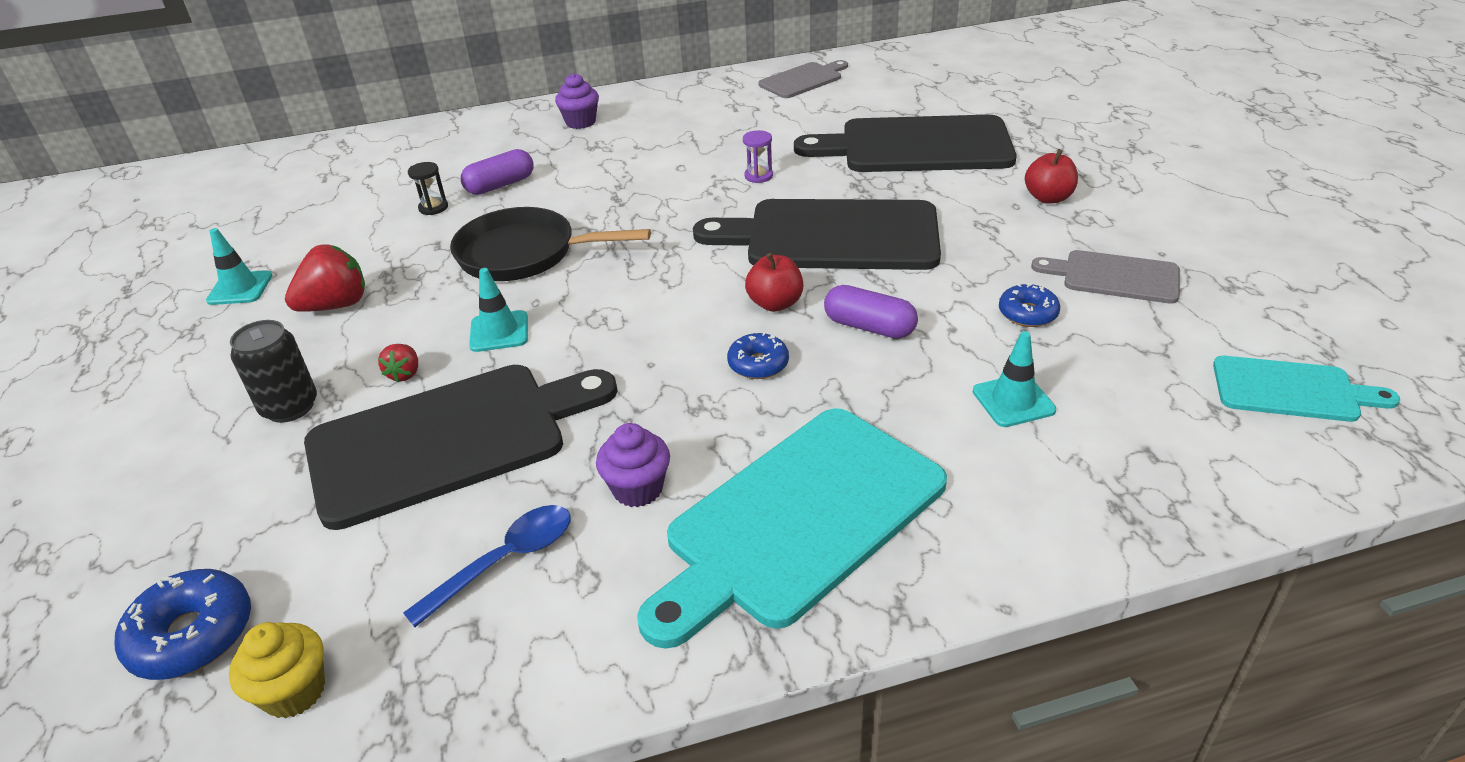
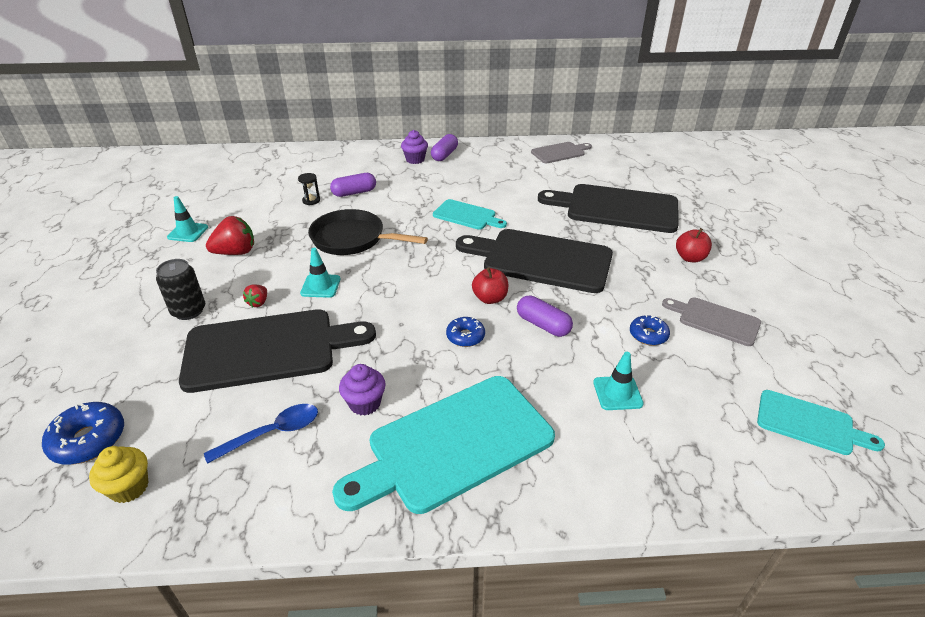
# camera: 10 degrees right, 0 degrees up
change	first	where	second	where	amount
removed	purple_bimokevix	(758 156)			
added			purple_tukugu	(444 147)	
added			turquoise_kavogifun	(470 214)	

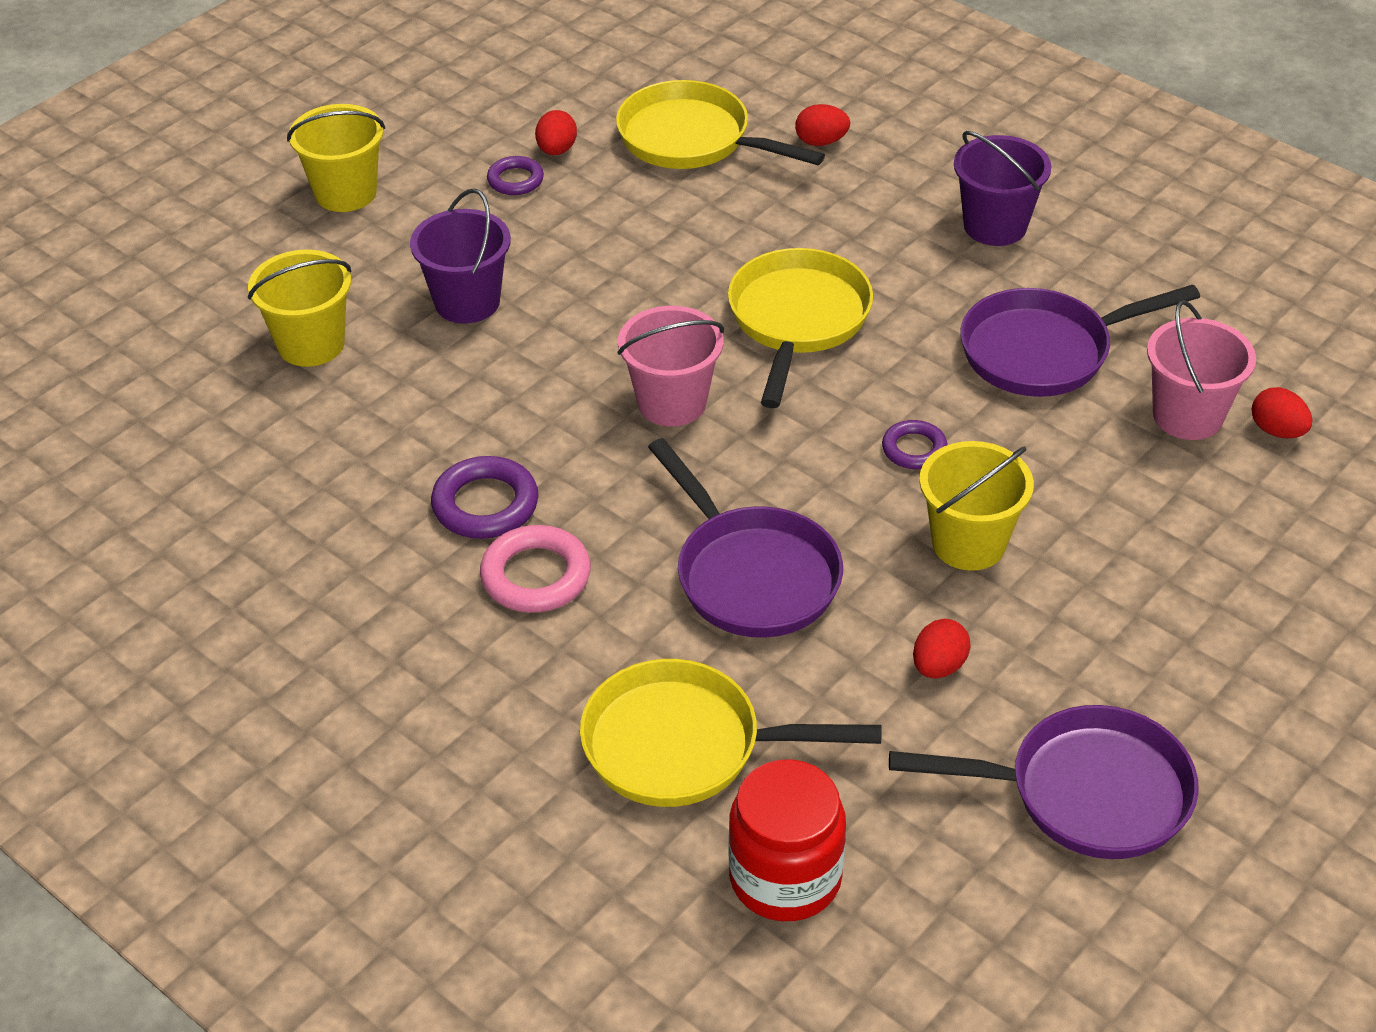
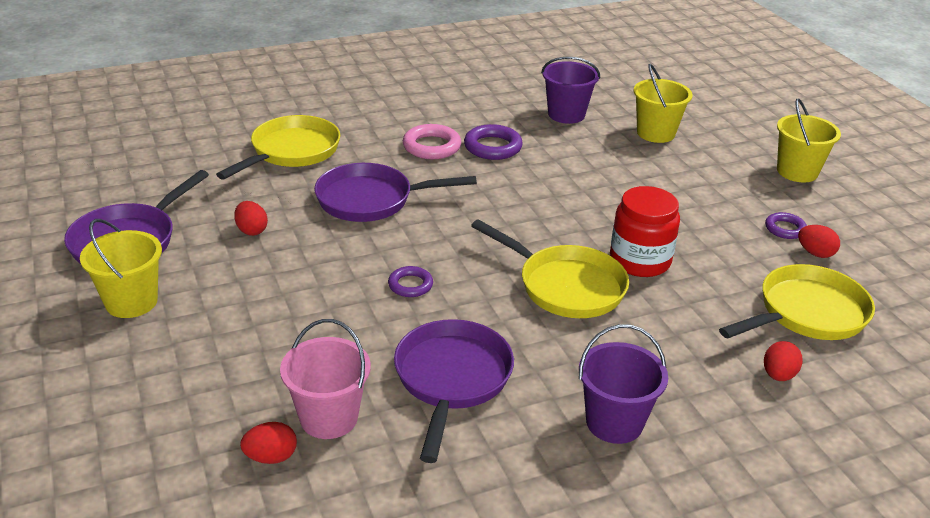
# camera: 115 degrees right, 10 degrees down
change	first	where	second	where	amount
removed	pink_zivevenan	(671 366)			
moved	purple_zivevenan	(460 256)		(570 90)	
moved	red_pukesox	(787 840)		(645 231)	
moved	yellow_zivevenan	(976 506)		(121 268)	

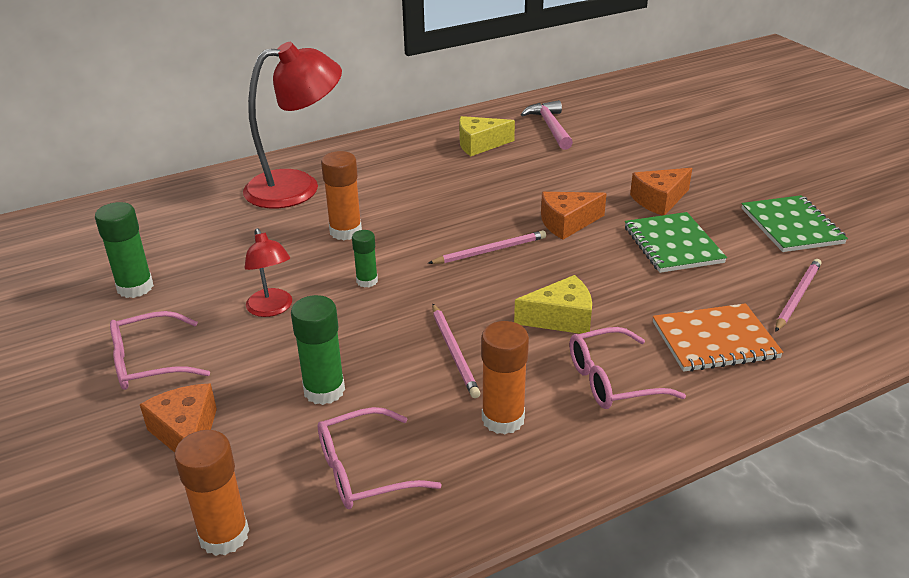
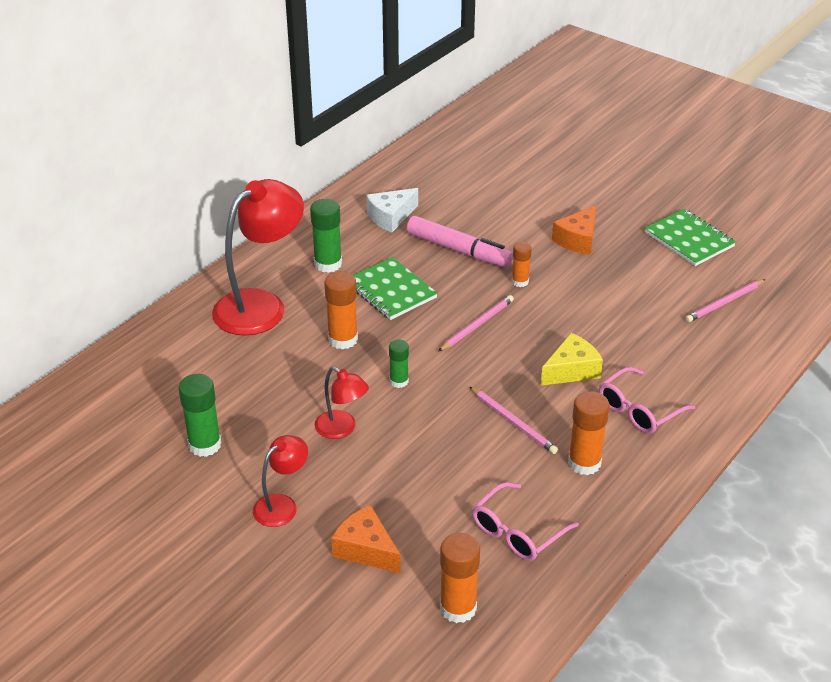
# camera: 25 degrees left, 5 degrees up
change	first	where	second	where	amount
removed	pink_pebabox	(547 125)			
removed	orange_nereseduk	(718 337)			
added			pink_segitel	(460 241)	
moved	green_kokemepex	(318 350)		(326 236)	
moved	green_nereseduk	(676 242)		(395 288)	
replaced	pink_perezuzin	(160 350)	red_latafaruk	(280 481)	
replaced	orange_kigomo	(574 216)	orange_kokemepex	(522 264)	
recoloured	yellow_kigomo	(487 136)	white_kigomo	(392 210)	
turned	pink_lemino	(798 295)		(725 300)	135 degrees counterclockwise

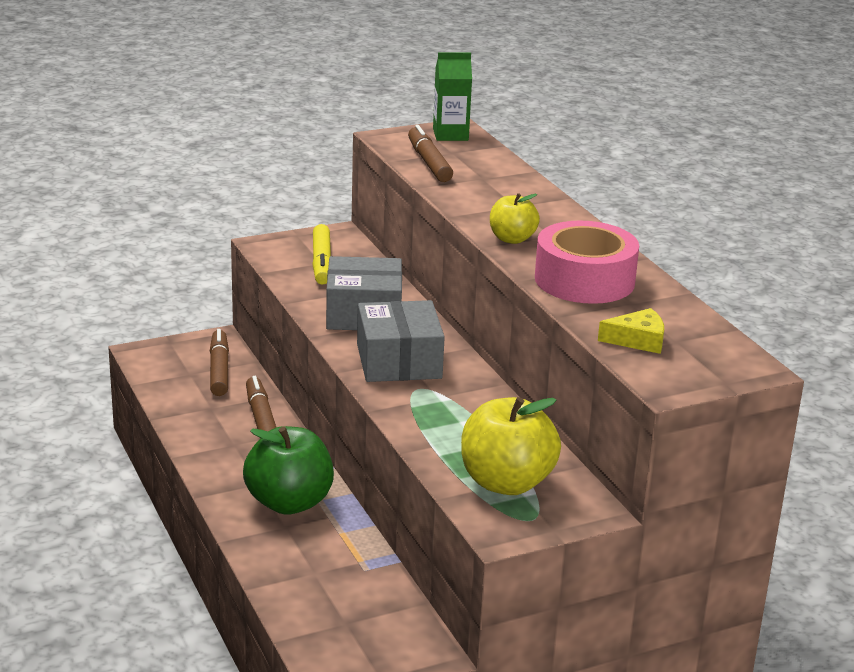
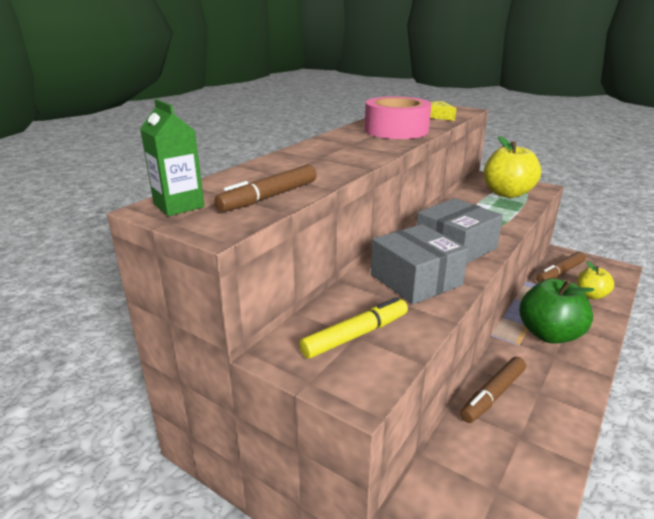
# camera: 120 degrees left, 0 degrees up
change	first	where	second	where	amount
moved	brown_segitel	(219 362)		(561 267)	
moved	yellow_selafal	(515 218)		(595 280)	

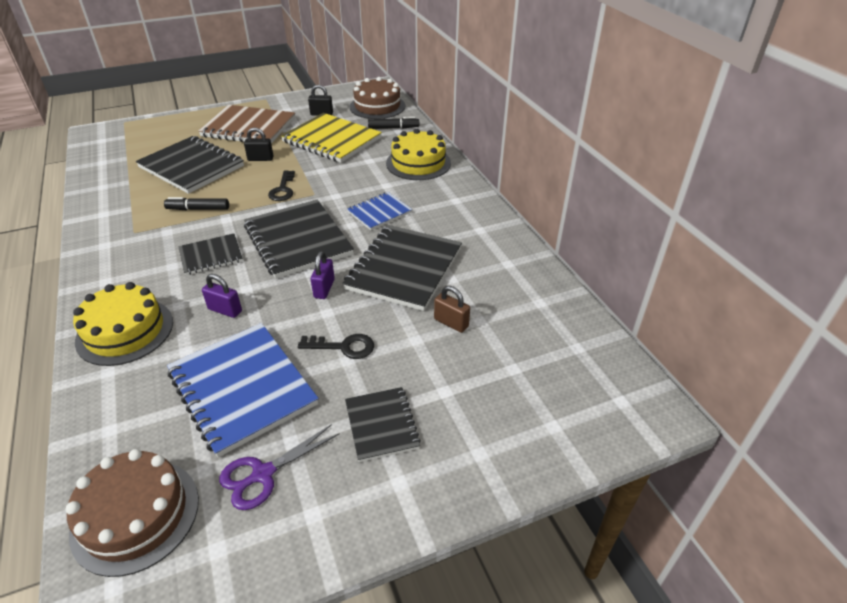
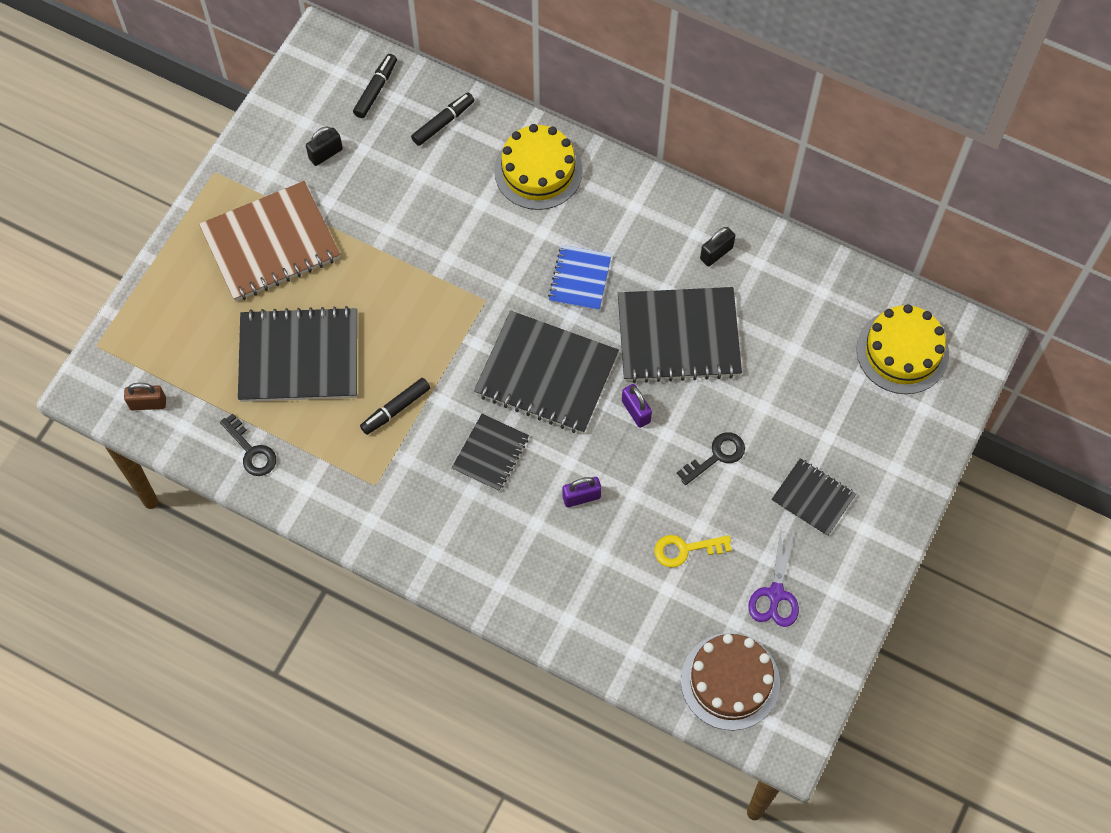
# camera: 40 degrees left, 25 degrees up
change	first	where	second	where	amount
removed	yellow_nereseduk	(331 138)			
moved	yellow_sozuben	(123 324)		(903 349)	
moved	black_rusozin	(259 144)		(717 246)	
moved	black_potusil	(281 185)		(248 444)	
moved	brown_rusozin	(452 309)		(145 397)	
replaced	blue_nereseduk	(243 390)	yellow_potusil	(693 551)	
replaced	brown_sozuben	(377 98)	black_segitel	(375 86)	
turned	black_nereseduk	(402 268)		(680 335)	75 degrees counterclockwise

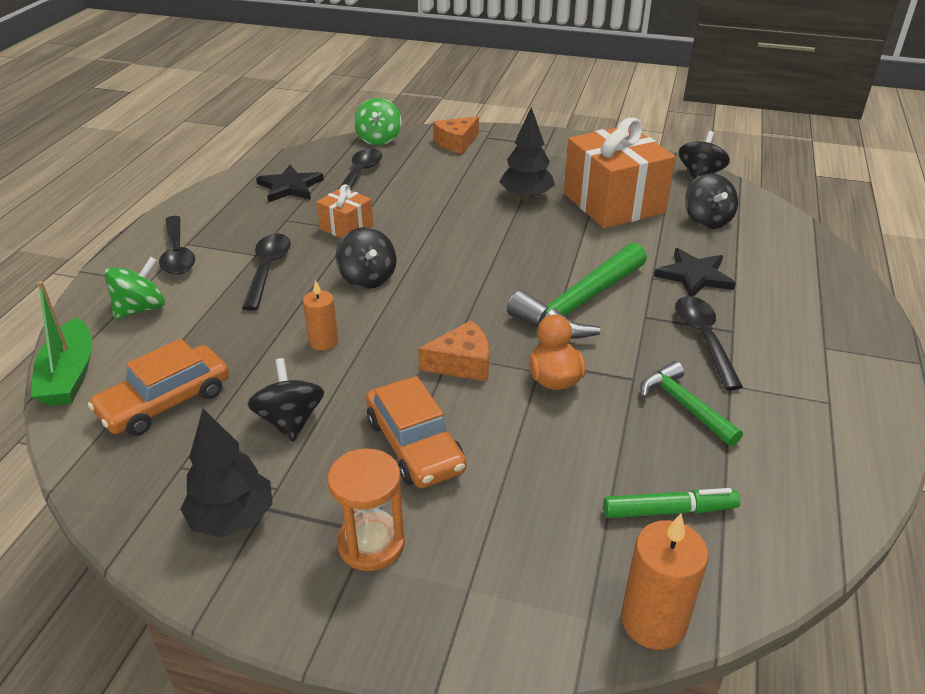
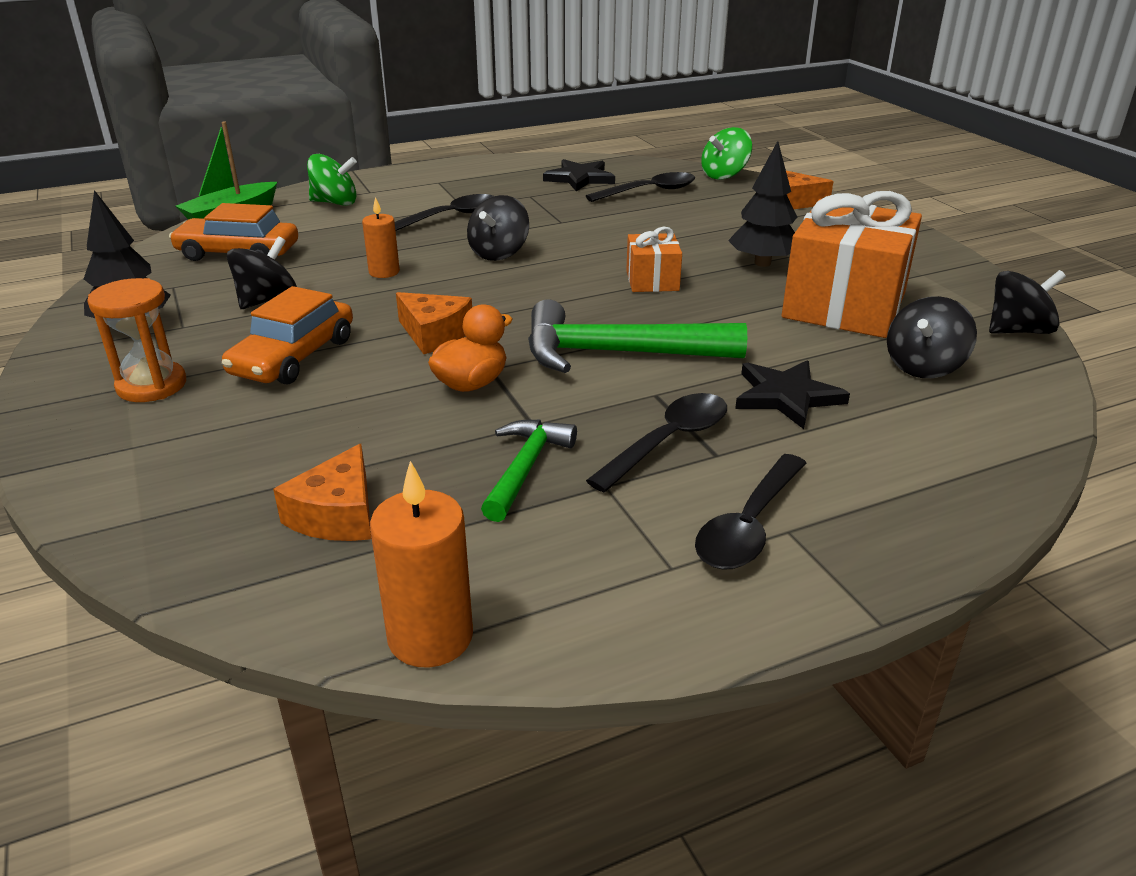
# camera: 50 degrees right, 5 degrees down
change	first	where	second	where	amount
moved	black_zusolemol	(177 245)		(750 512)	
moved	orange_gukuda	(344 211)		(654 259)	
moved	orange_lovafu	(664 582)		(421 564)	
replaced	green_segitel	(672 503)	orange_kigomo	(322 492)	

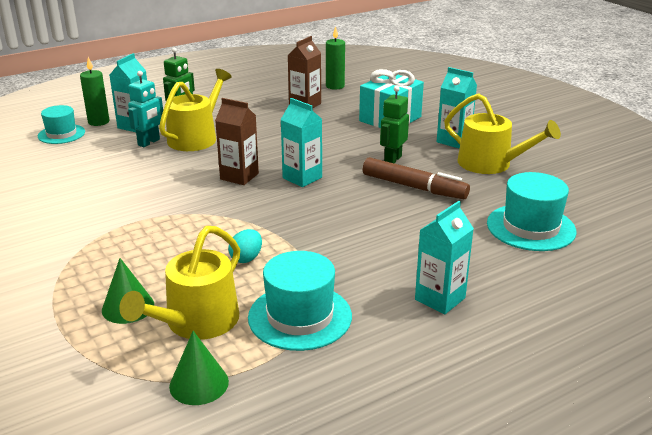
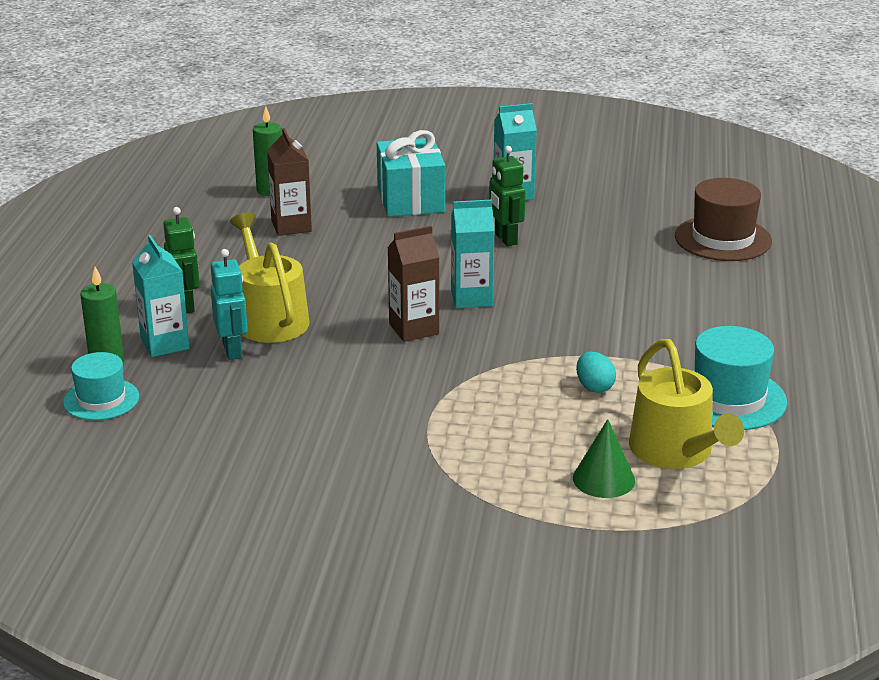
# camera: 50 degrees left, 0 degrees up
change	first	where	second	where	amount
removed	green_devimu	(199 368)			
removed	brown_segitel	(416 178)			
removed	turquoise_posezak	(444 257)			
removed	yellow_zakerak	(502 133)			
recoloured	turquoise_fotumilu	(532 211)	brown_fotumilu	(723 219)	

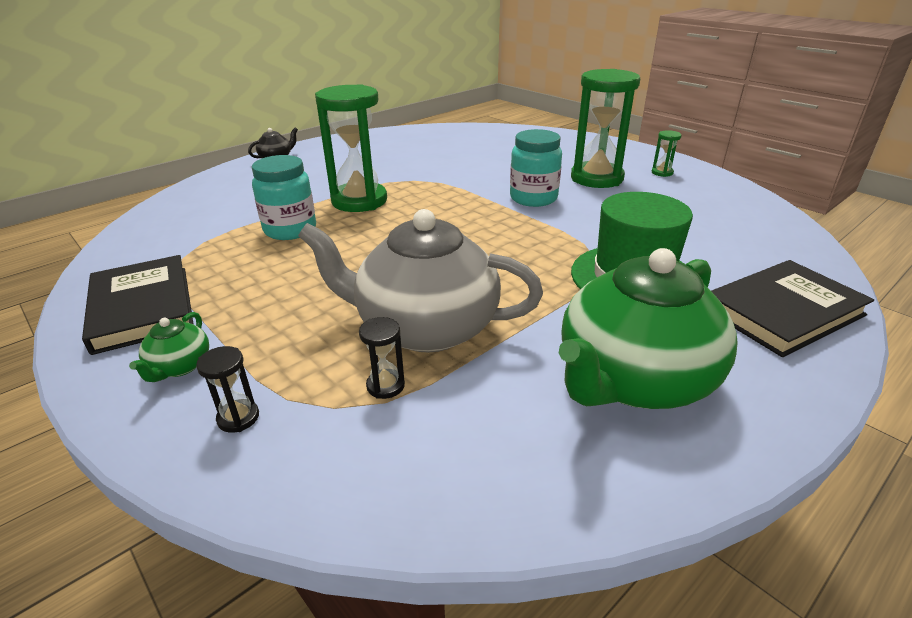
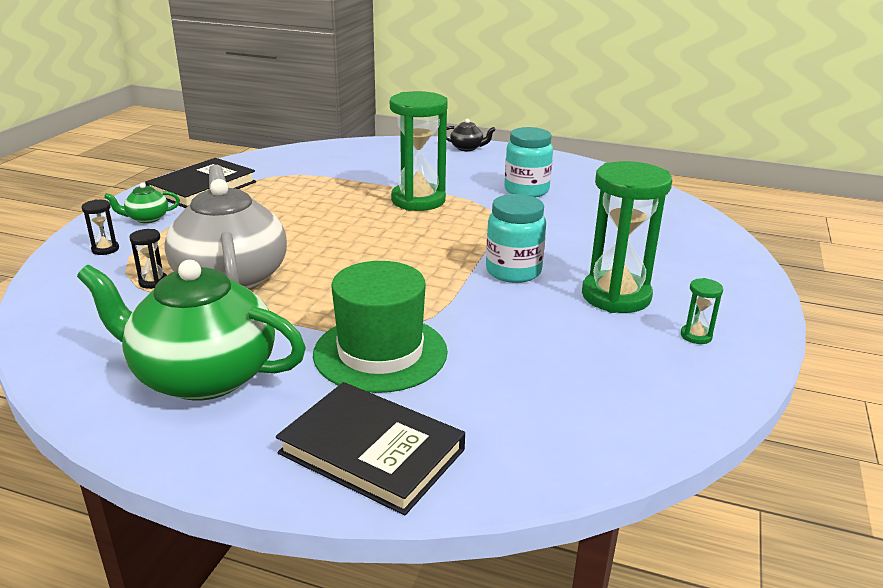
# camera: 60 degrees right, 5 degrees down
change	first	where	second	where	amount
moved	turquoise_pukesox	(284 197)		(528 162)	

